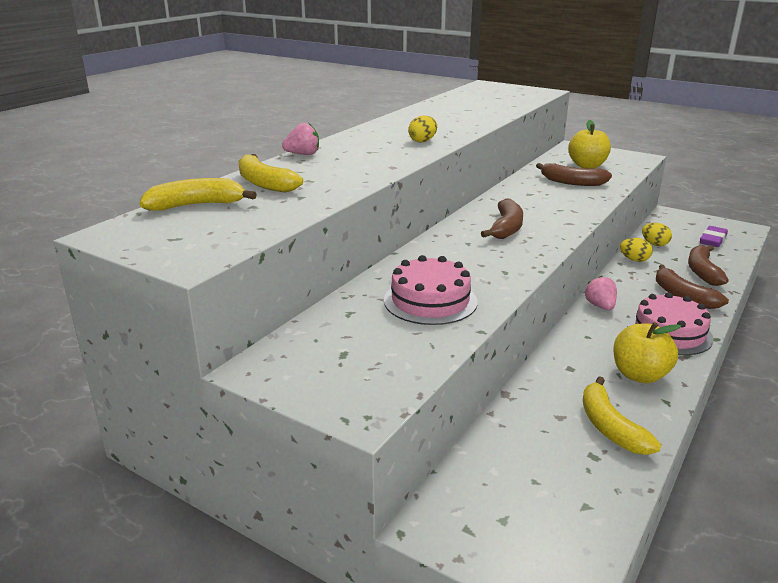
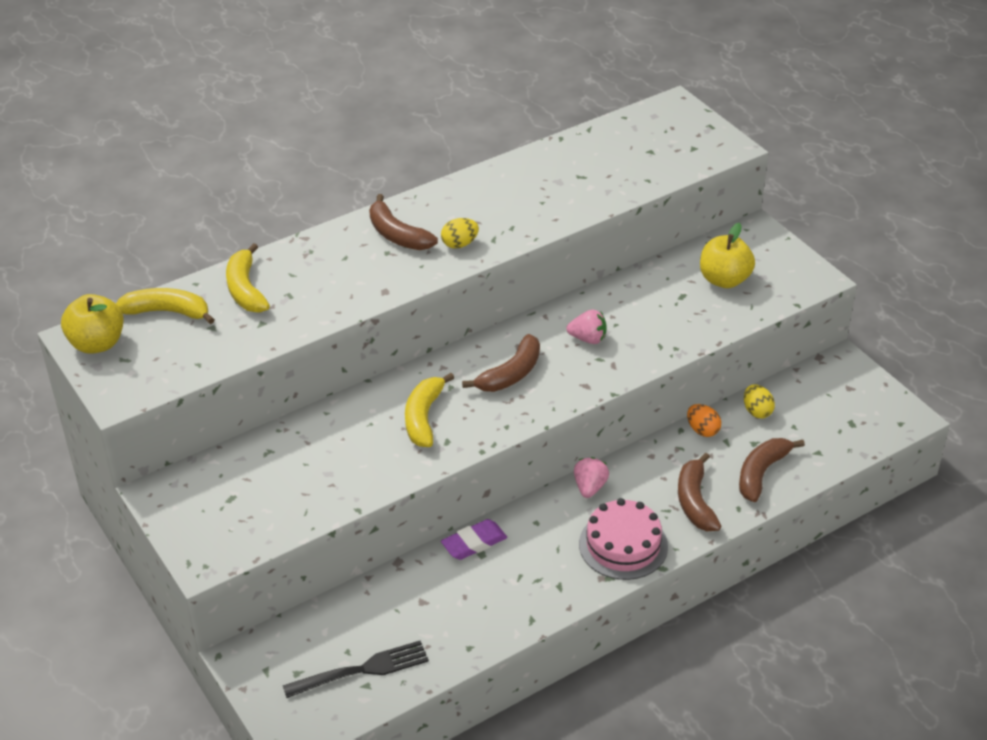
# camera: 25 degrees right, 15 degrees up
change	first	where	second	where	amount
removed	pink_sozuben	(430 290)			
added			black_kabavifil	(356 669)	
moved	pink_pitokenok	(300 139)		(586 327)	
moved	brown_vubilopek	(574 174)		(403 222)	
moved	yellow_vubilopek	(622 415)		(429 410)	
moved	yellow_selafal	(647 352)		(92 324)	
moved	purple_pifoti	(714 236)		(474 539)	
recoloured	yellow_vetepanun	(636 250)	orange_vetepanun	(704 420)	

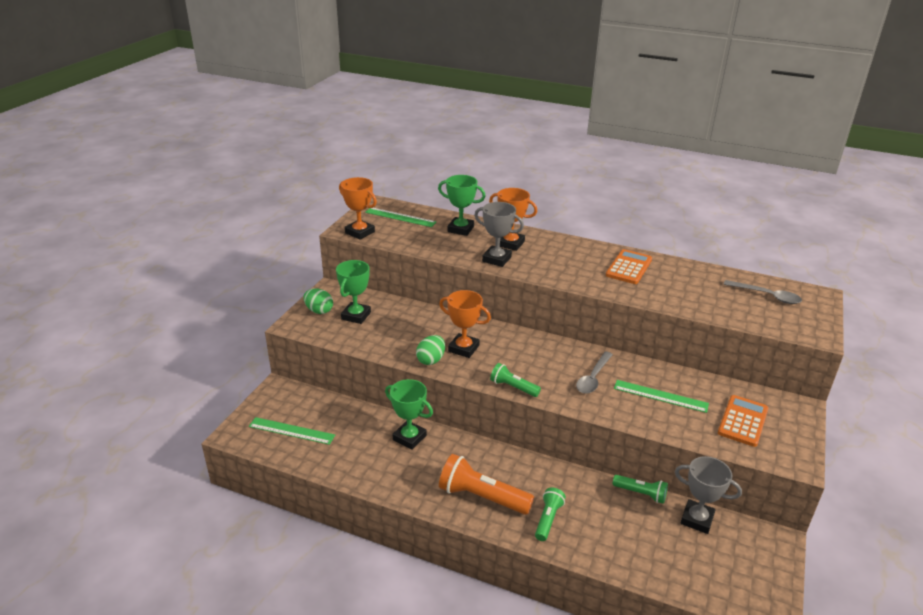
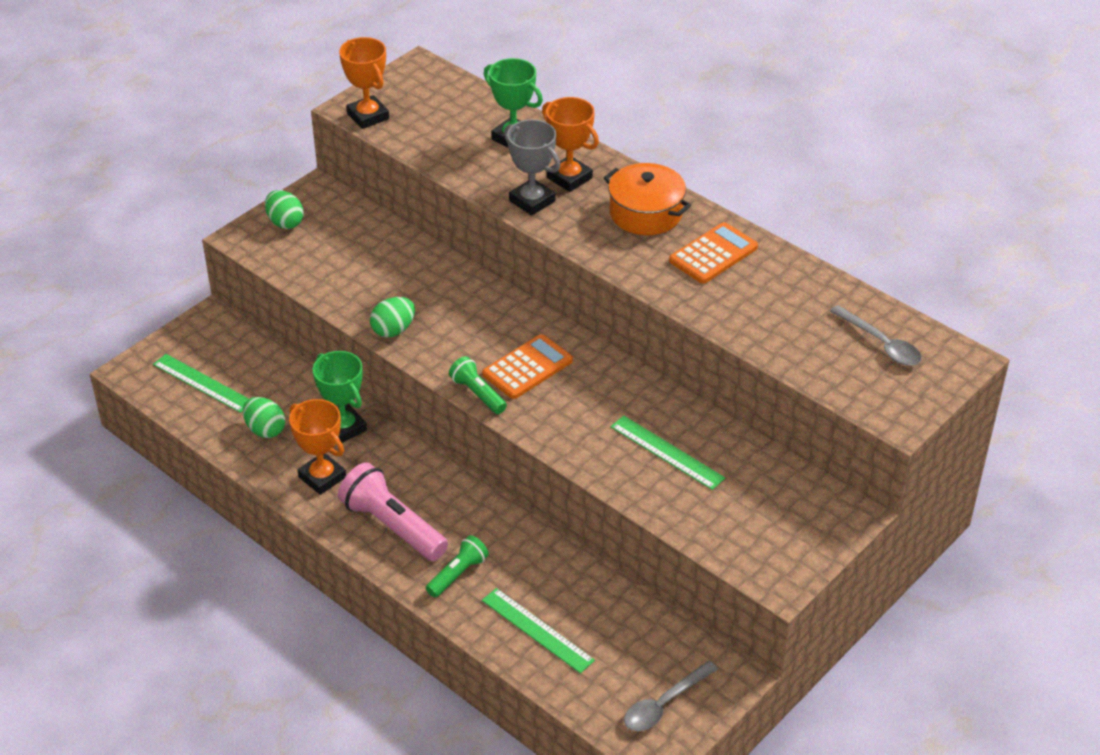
# camera: 20 degrees right, 10 degrees up
change	first	where	second	where	amount
removed	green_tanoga	(353 292)			
removed	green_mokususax	(640 489)			
removed	grey_tanoga	(708 495)			
added			green_vetepanun	(264 417)	
added			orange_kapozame	(647 199)	
moved	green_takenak	(400 217)		(538 630)	
moved	orange_tanoga	(465 324)		(317 447)	
moved	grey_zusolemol	(594 372)		(671 696)	
moved	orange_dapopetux	(743 421)		(527 366)	
recoloured	orange_mokususax	(486 484)	pink_mokususax	(393 511)	

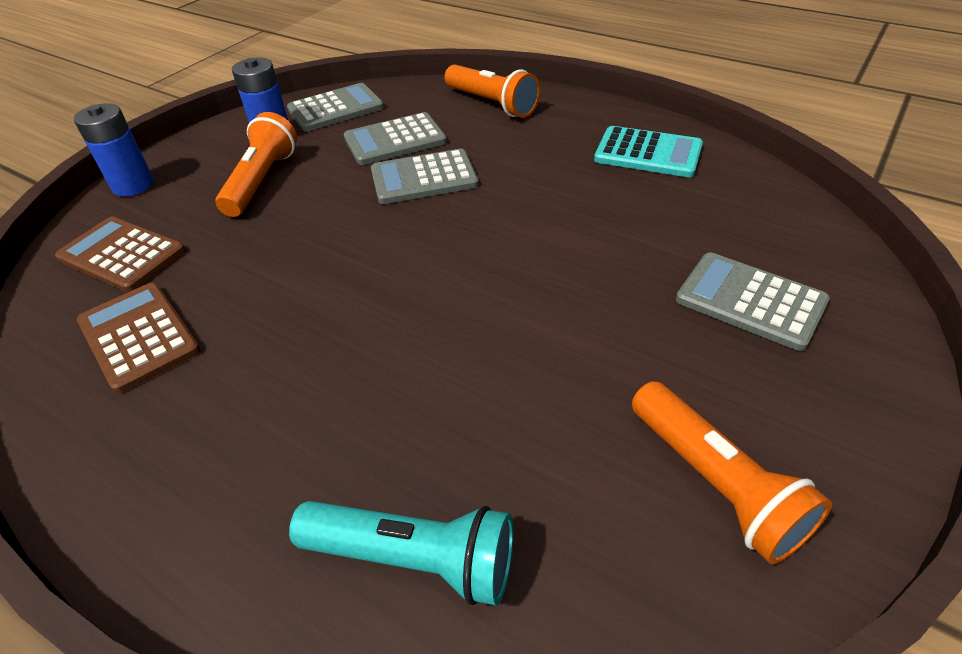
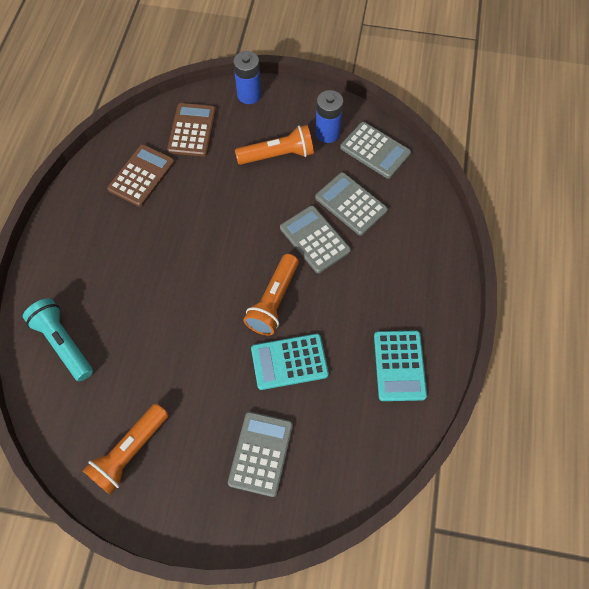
# camera: 65 degrees right, 20 degrees up
change	first	where	second	where	amount
added			turquoise_dapopetux	(290 362)	
moved	orange_mokususax	(492 91)		(271 295)	
turned	turquoise_mokususax	(401 553)		(58 339)	150 degrees clockwise

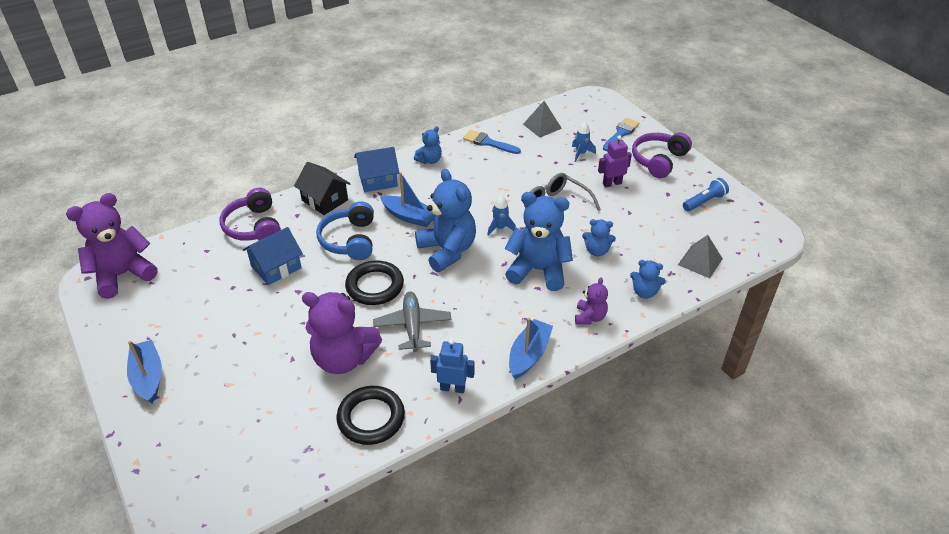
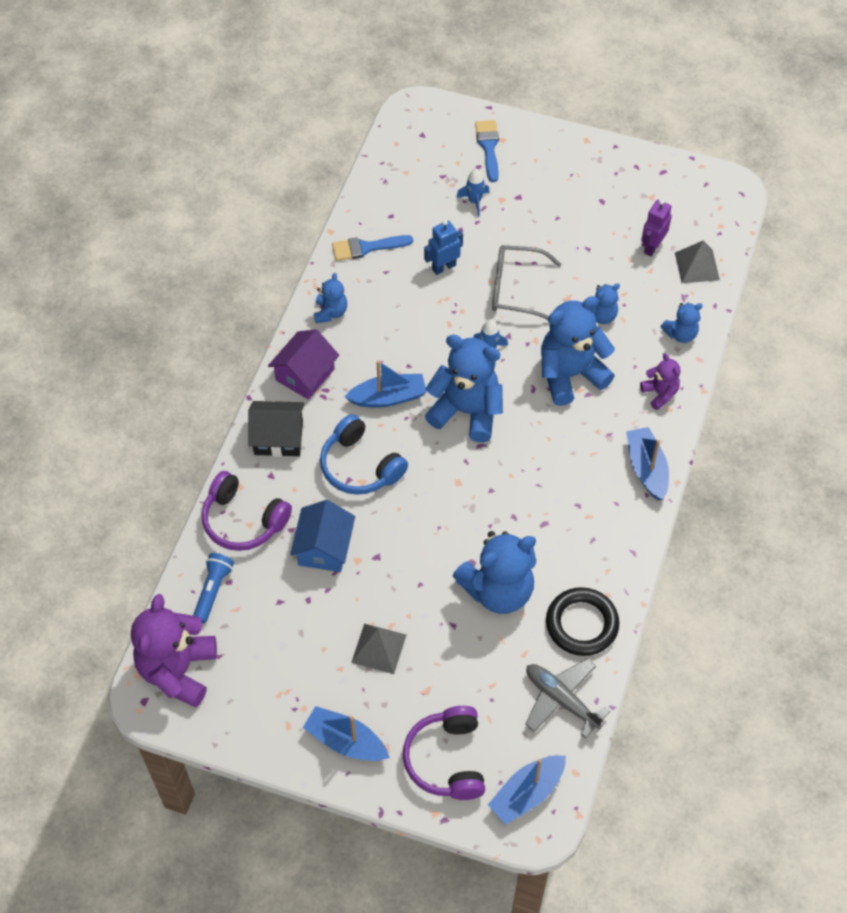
# camera: 40 degrees left, 15 degrees up
change	first	where	second	where	amount
removed	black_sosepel	(374 282)			
added			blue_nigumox	(527 790)	
moved	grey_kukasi	(412 322)		(567 699)	
moved	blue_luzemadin	(452 366)		(443 247)	
moved	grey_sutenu	(542 119)		(378 649)	
moved	purple_luzemadin	(615 161)		(656 227)	
moved	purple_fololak	(662 155)		(444 753)	
moved	blue_mokususax	(706 195)		(213 588)	
recoloured	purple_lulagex	(342 333)	blue_lulagex	(495 572)	
recoloured	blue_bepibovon	(376 169)	purple_bepibovon	(303 364)	

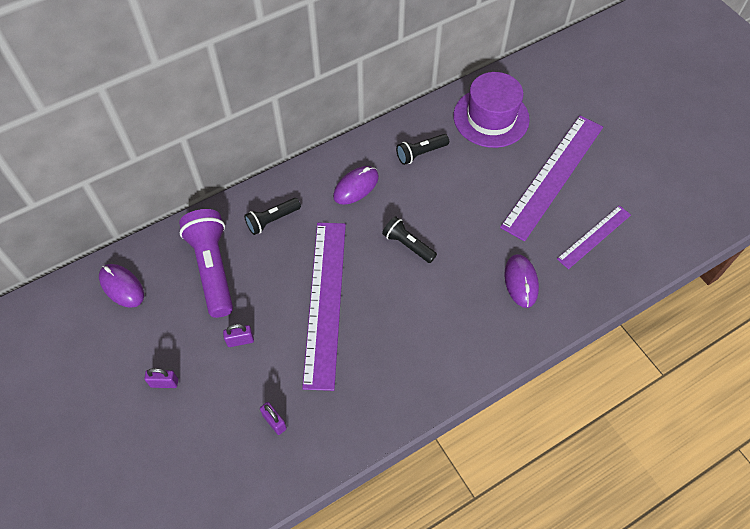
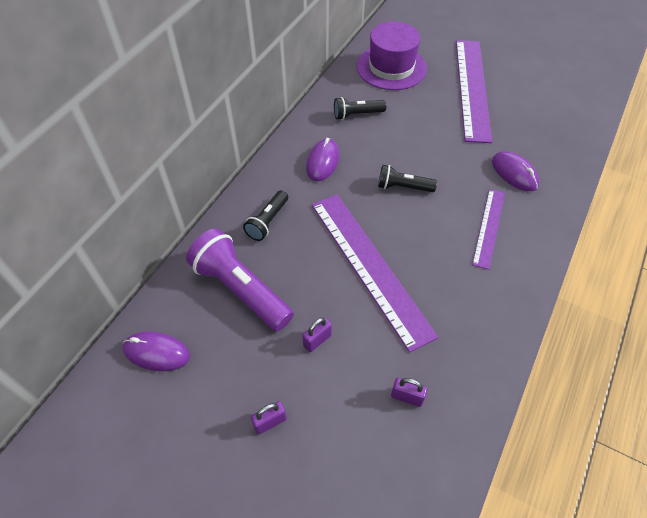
# camera: 30 degrees left, 5 degrees down
change	first	where	second	where	amount
moved	purple_takenak	(594 237)		(488 229)	
turned	black_mokususax	(422 149)		(360 108)	45 degrees clockwise

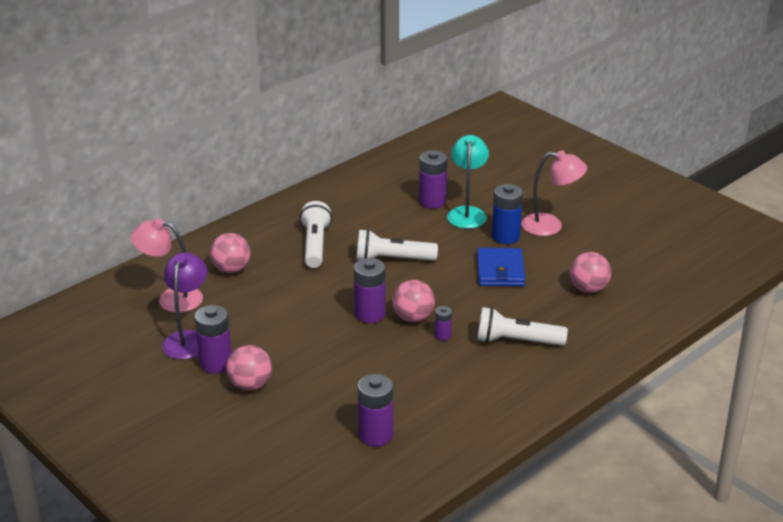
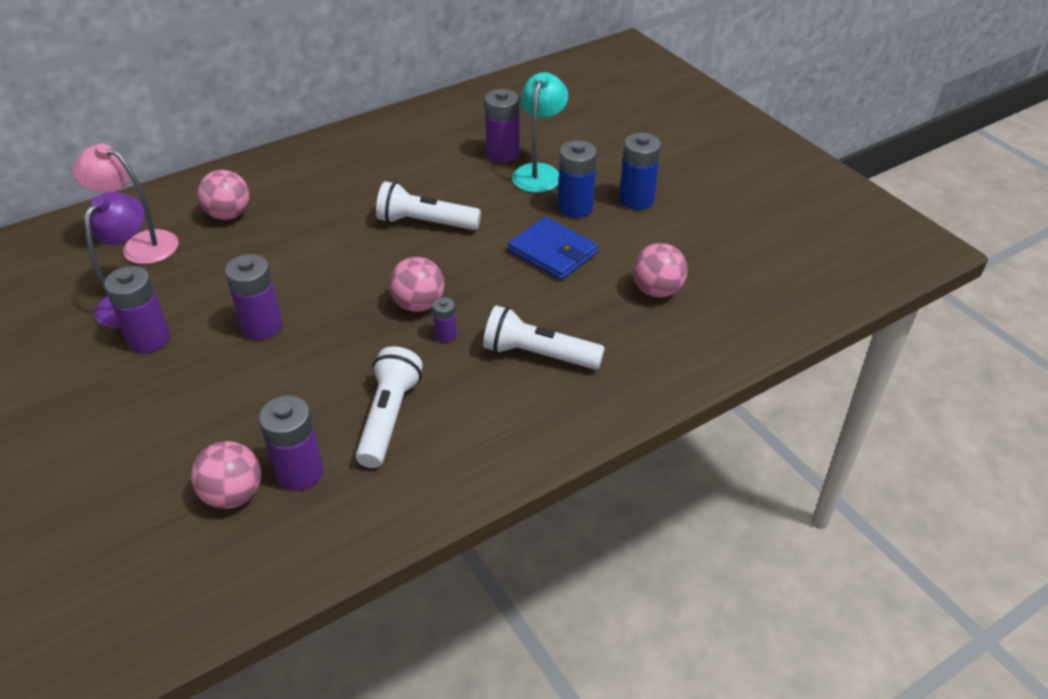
# camera: 10 degrees right, 10 degrees up
change	first	where	second	where	amount
moved	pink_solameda	(249 368)		(226 475)	
moved	white_mokususax	(316 234)		(389 407)	
moved	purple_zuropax	(370 290)		(254 297)	
replaced	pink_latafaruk	(554 193)	blue_zuropax	(640 171)	
turned	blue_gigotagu	(501 266)		(553 248)	60 degrees counterclockwise

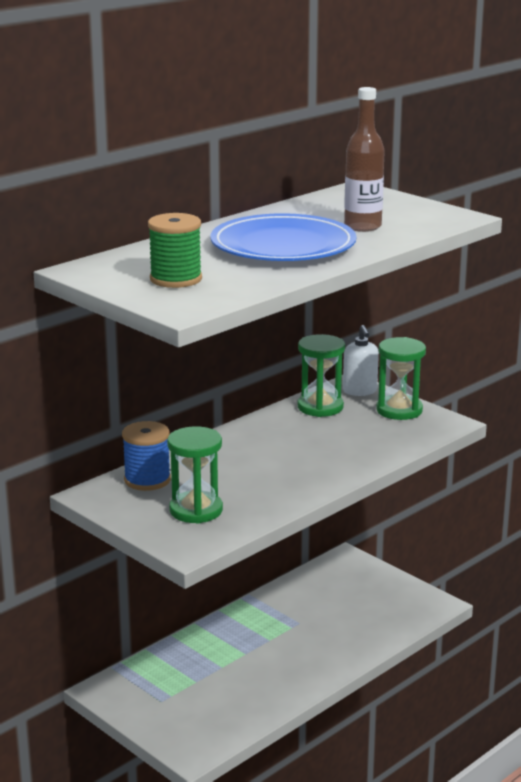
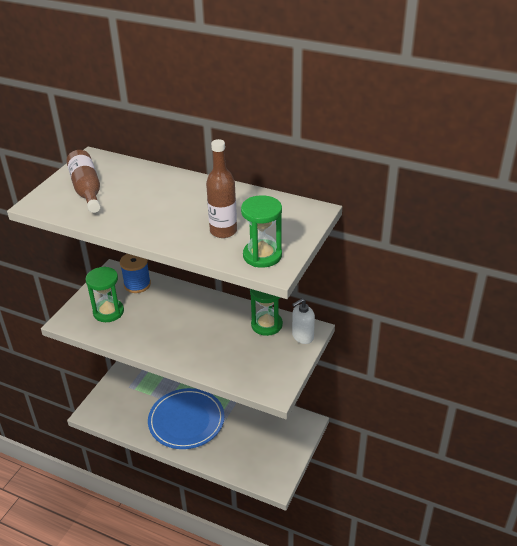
# camera: 70 degrees right, 15 degrees up
change	first	where	second	where	amount
moved	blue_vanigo	(284 237)		(186 418)	
moved	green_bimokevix	(401 378)		(261 231)	
replaced	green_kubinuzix	(175 250)	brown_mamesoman	(83 181)	

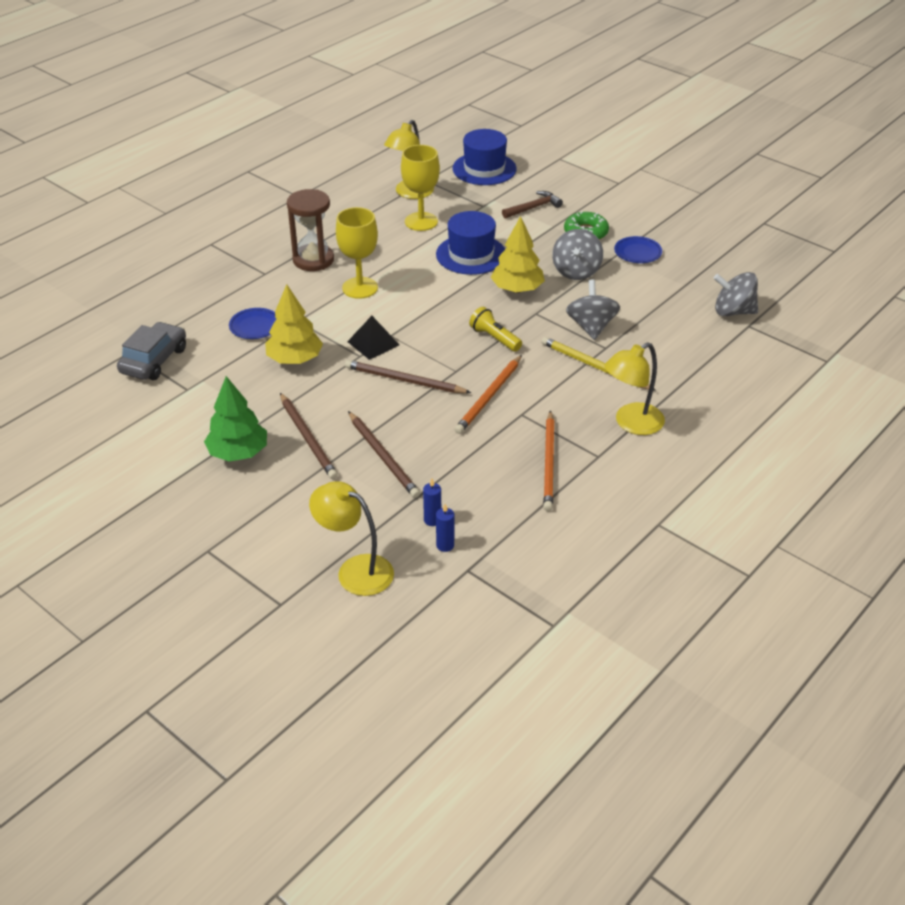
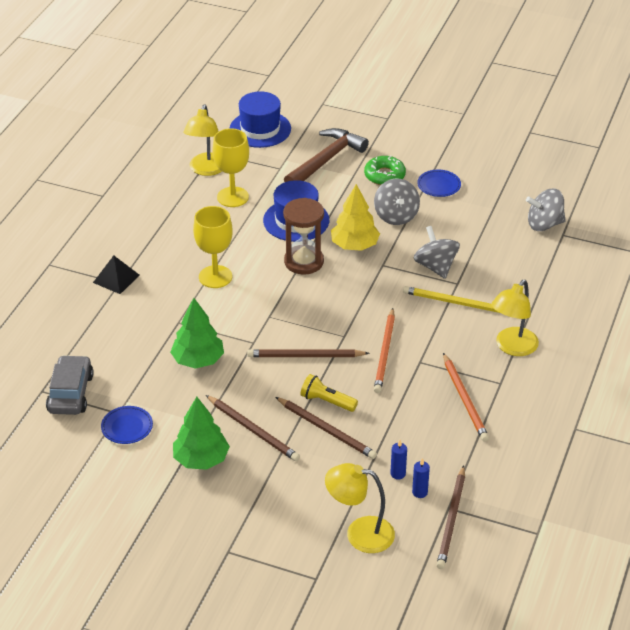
# camera: 20 degrees left, 0 degrees up
change	first	where	second	where	amount
added			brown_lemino	(451 517)	
moved	blue_vanigo	(252 323)		(127 425)	
moved	brown_bimokevix	(310 230)		(303 236)	
moved	black_sutenu	(373 338)		(116 275)	
moved	yellow_mokususax	(495 329)		(329 393)	
recoloured	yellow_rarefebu	(294 324)	green_rarefebu	(197 333)	
resized	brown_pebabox	(532 204)		(326 155)	x1.73

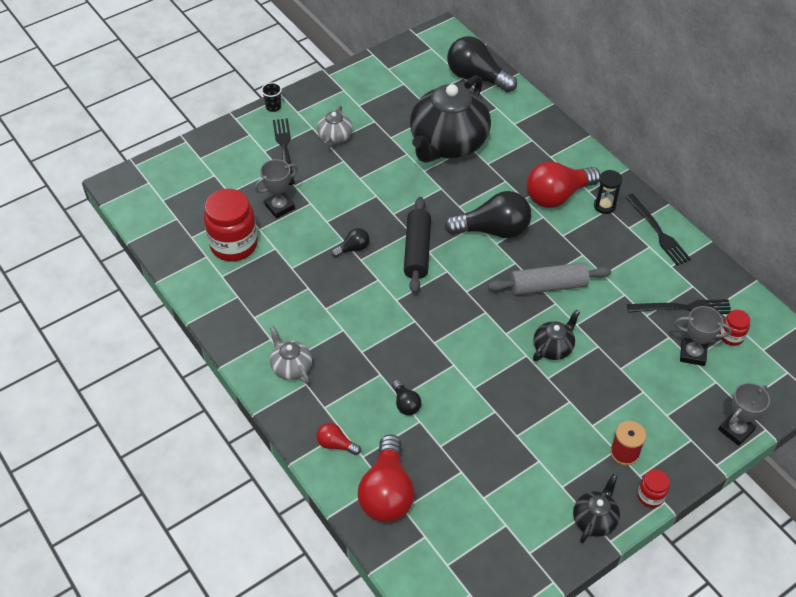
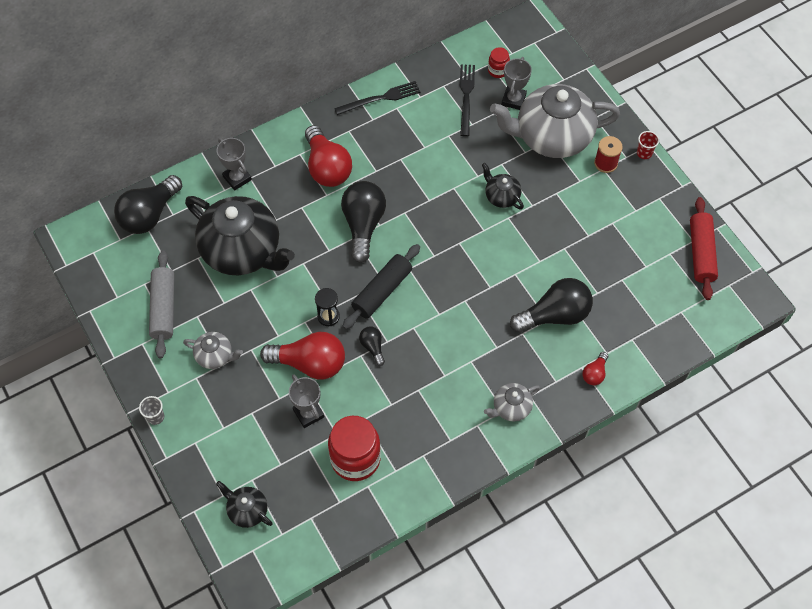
# camera: 85 degrees left, 10 degrees up
change	first	where	second	where	amount
removed	black_kabavifil	(284 151)			
added			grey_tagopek	(555 121)	
added			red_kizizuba	(704 248)	
moved	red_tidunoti	(386 478)		(302 356)	
moved	grey_kizizuba	(549 278)		(161 304)	
moved	black_tagopek	(596 508)		(244 504)	
moved	black_bimokevix	(608 192)		(327 307)	
moved	grey_tanoga	(744 414)		(234 164)	
replaced	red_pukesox	(653 488)	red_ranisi	(648 145)	
recoloured	black_ranisi	(271 97)	grey_ranisi	(151 410)	
turned	black_kizizuba	(417 245)		(381 286)	60 degrees counterclockwise
resized	black_tidunoti	(406 397)		(551 305)	x2.10

